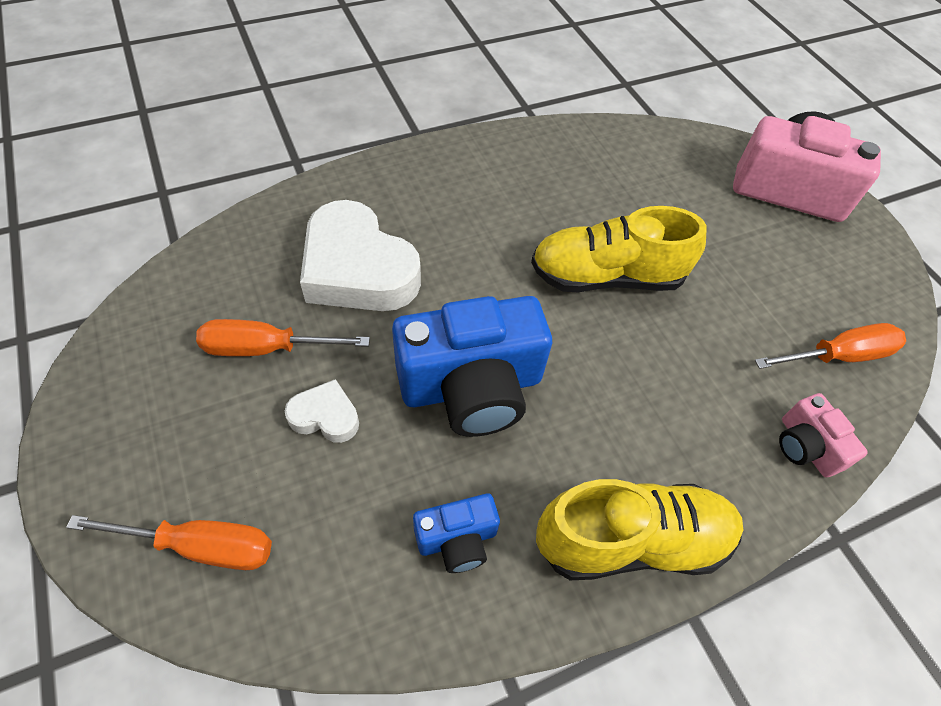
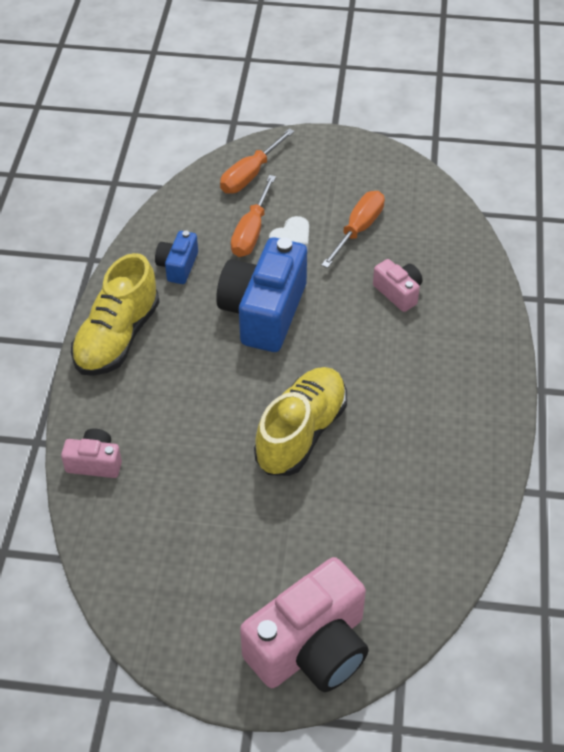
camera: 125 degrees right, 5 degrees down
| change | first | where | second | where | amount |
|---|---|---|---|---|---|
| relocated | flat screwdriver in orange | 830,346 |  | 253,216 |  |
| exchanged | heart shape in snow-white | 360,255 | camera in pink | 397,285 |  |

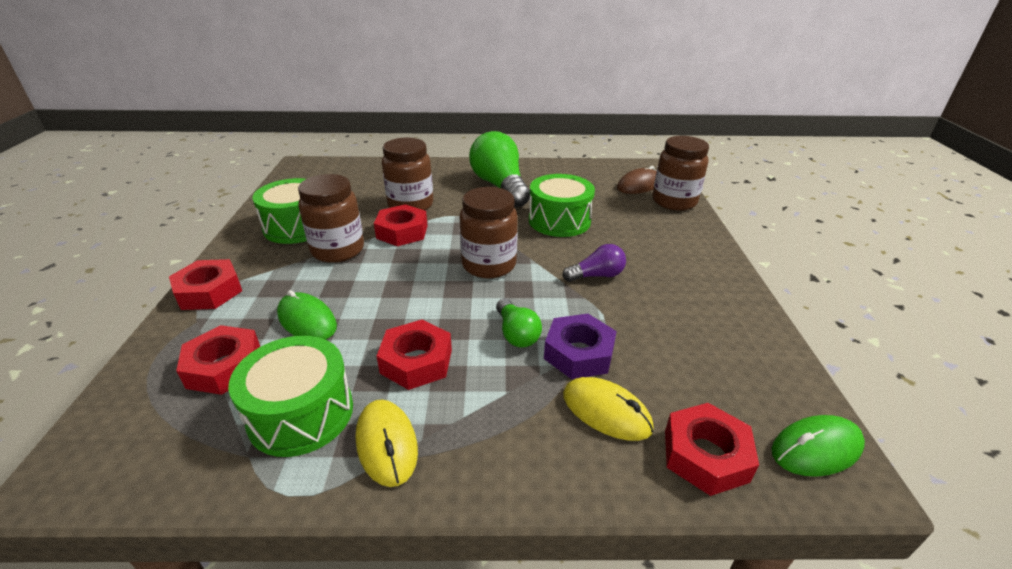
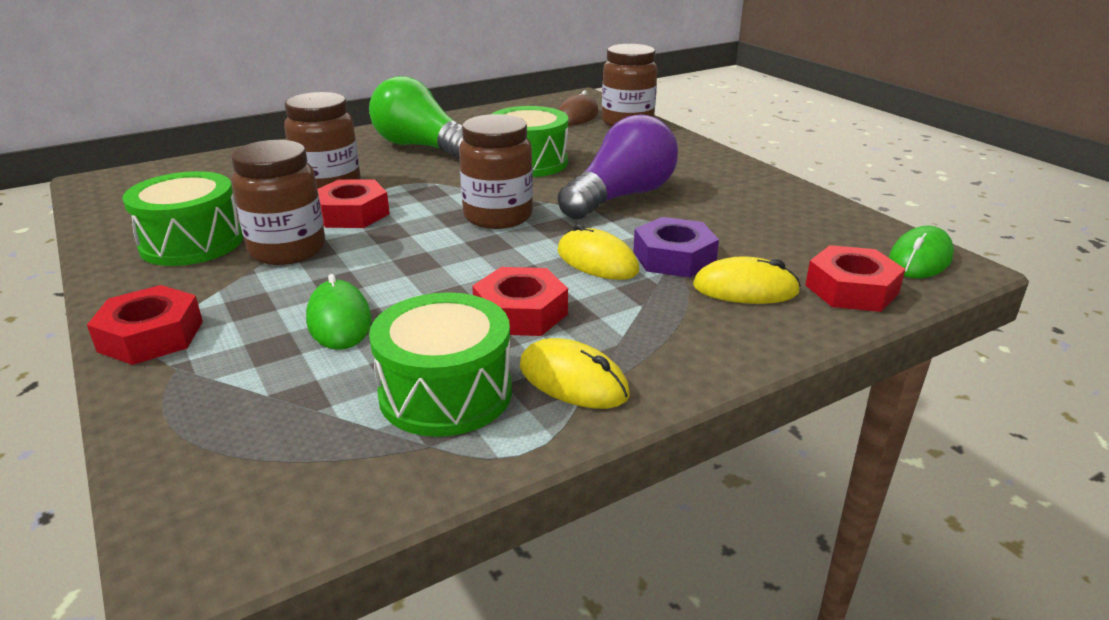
camera: 30 degrees left, 5 degrees down
| change | first | where | second | where | amount |
|---|---|---|---|---|---|
| spun | PC mouse in emerald | 307,314 |  | 339,312 | 60 degrees clockwise |
| exchanged | bulb in emerald | 519,323 | PC mouse in golden | 598,252 |  |
| size | bulb in purple | 594,263 |  | 618,167 | x1.97 |
| missing | hex nut in scarlet | 218,360 |  |  |  |

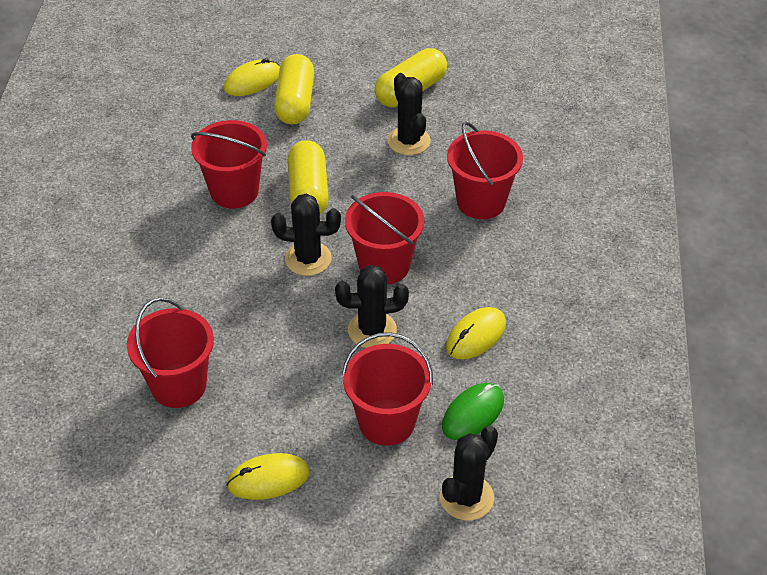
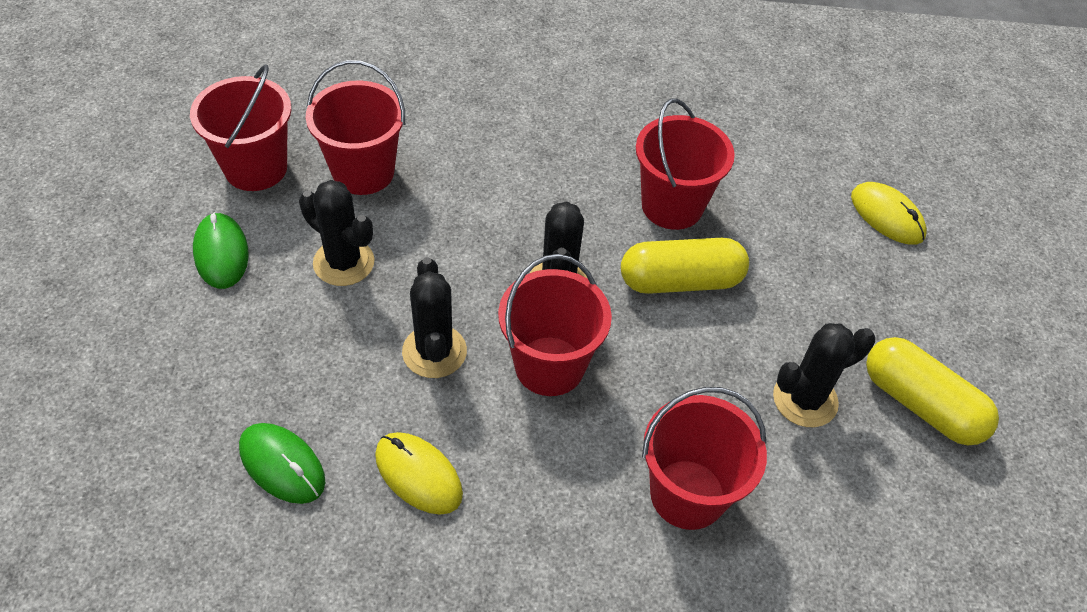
camera: 85 degrees right, 5 degrees up
| change | first | where | second | where | amount |
|---|---|---|---|---|---|
| relocated | sand bucket in scarlet | 387,389 |  | 240,127 |  |
| colour | PC mouse in golden | 268,476 | PC mouse in emerald | 221,250 |  |
| relocated | prickly plant in ebony | 469,473 |  | 337,233 |  |
| missing | pill shape in golden | 294,89 |  |  |  |

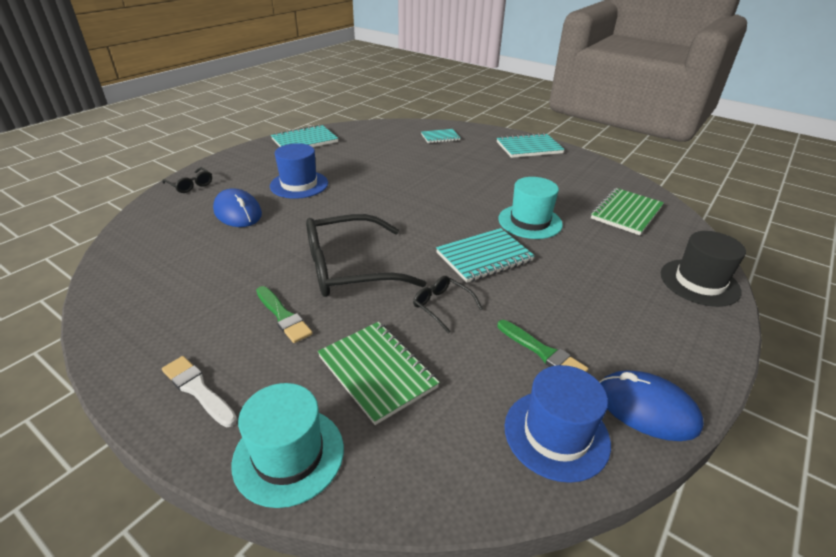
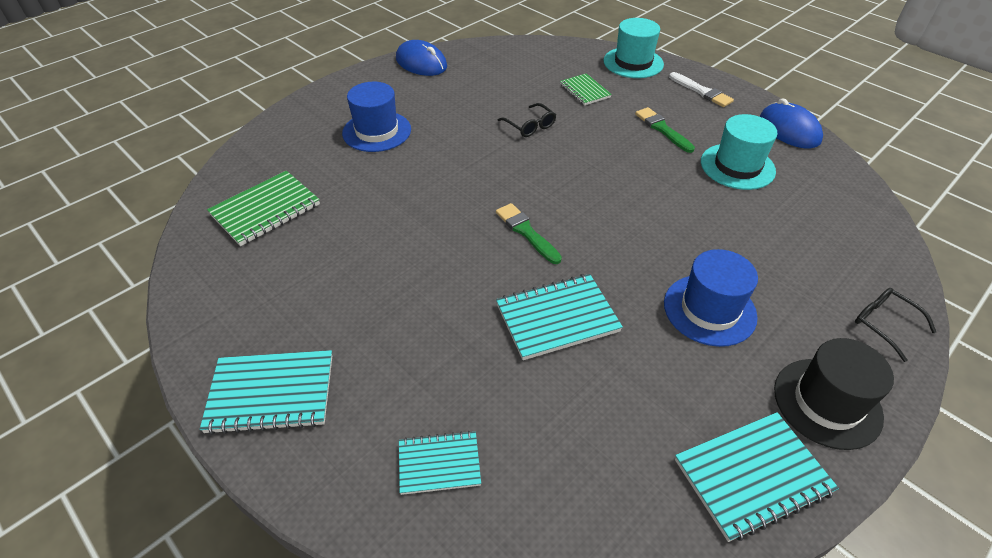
camera: 170 degrees left, 10 degrees up
| change | first | where | second | where | amount |
|---|---|---|---|---|---|
| relocated | tall hat in cobalt | 557,424 |  | 376,117 |  |
| relocated | paintbrush in emerald | 542,346 |  | 529,233 |  |
| relocated | notebook in teal | 485,255 |  | 559,317 |  |
| size | notebook in emerald | 379,373 |  | 586,89 | x0.63 |
| relocated | tall hat in teal | 530,208 |  | 739,152 |  |
| relocated | PC mouse in cobalt | 237,207 |  | 791,123 |  |
| relocated | tall hat in ebony | 703,269 |  | 834,394 |  |
| missing | eyeglasses in ebony | 366,255 |  |  |  |

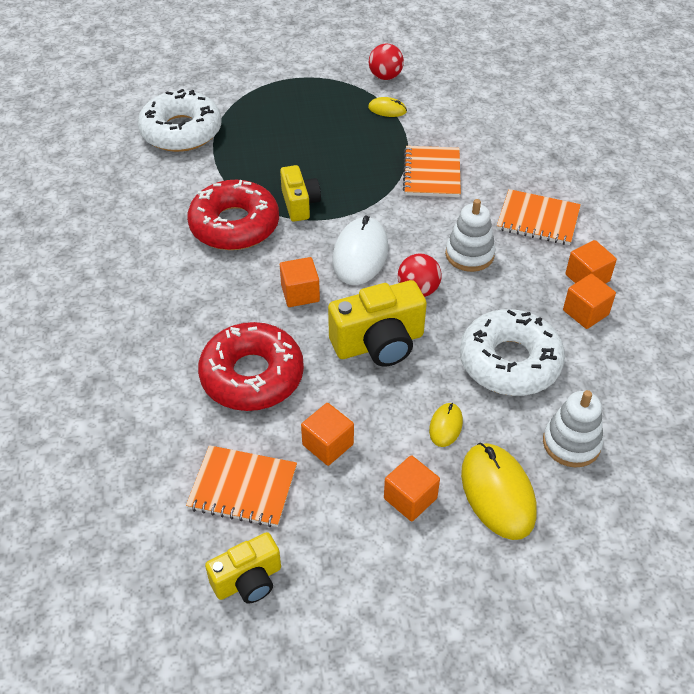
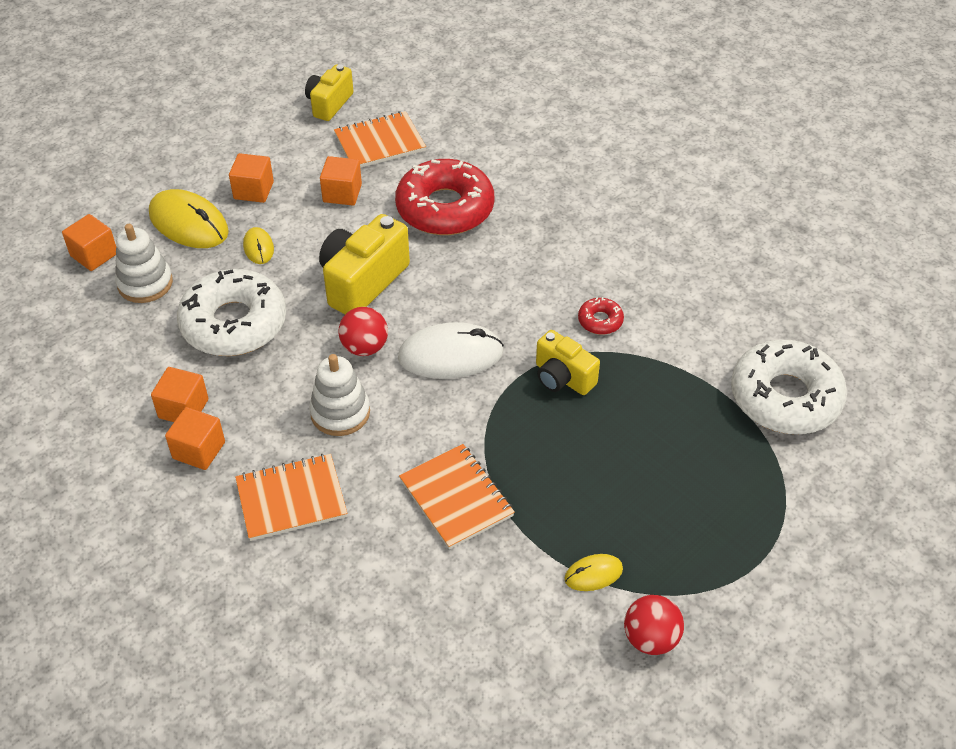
camera: 145 degrees right, 0 degrees up
| change | first | where | second | where | amount |
|---|---|---|---|---|---|
| relocated | solid cube in orange | 300,282 |  | 89,242 |  |
| spun | PC mouse in snow-white | 360,250 |  | 451,350 | 75 degrees counterclockwise |
| size | glazed donut in scarlet | 233,215 |  | 601,316 | x0.43 |

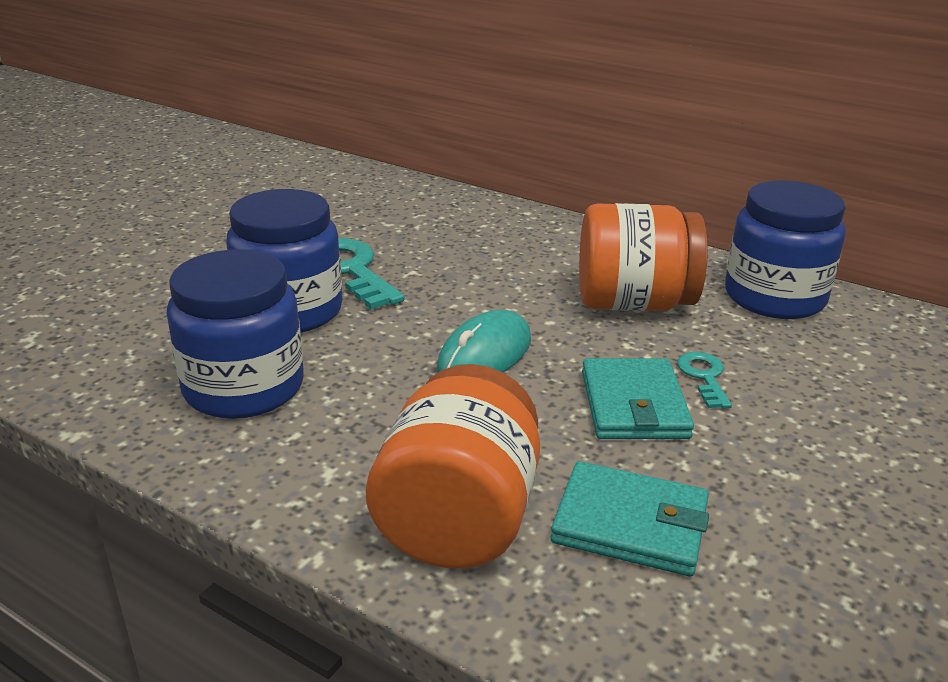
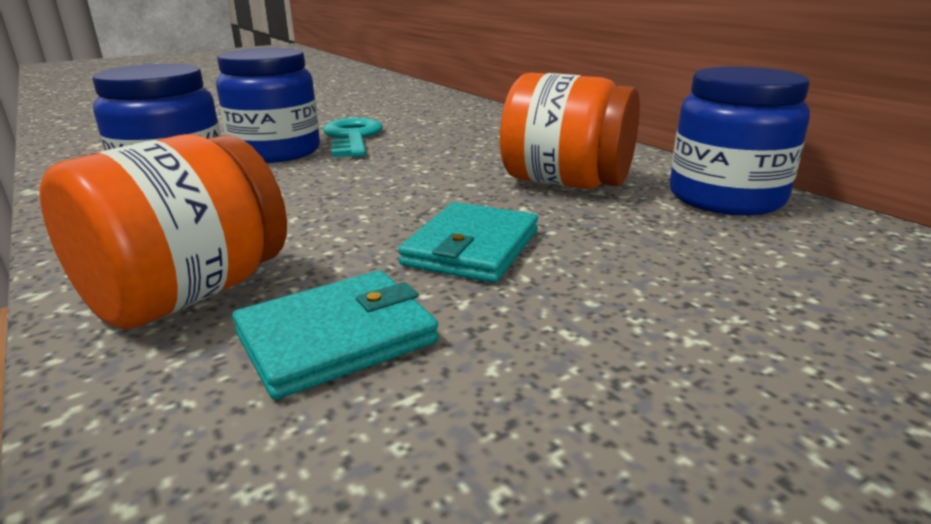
camera: 25 degrees right, 5 degrees down
| change | first | where | second | where | amount |
|---|---|---|---|---|---|
| spun | card wallet in teal | 629,518 |  | 335,335 | 75 degrees counterclockwise |
| missing | PC mouse in teal | 484,341 |  |  |  |
| missing | key in teal | 704,380 |  |  |  |

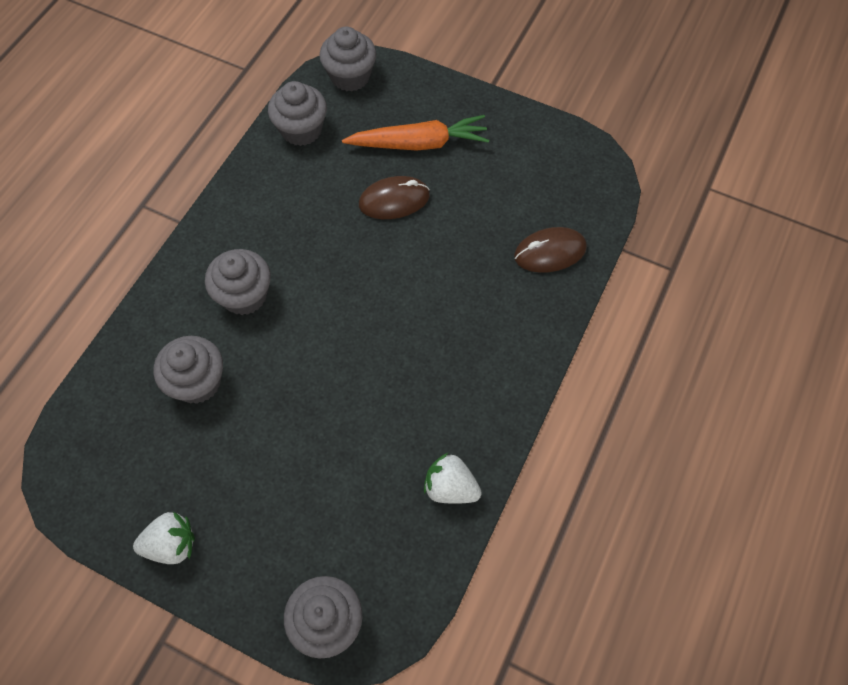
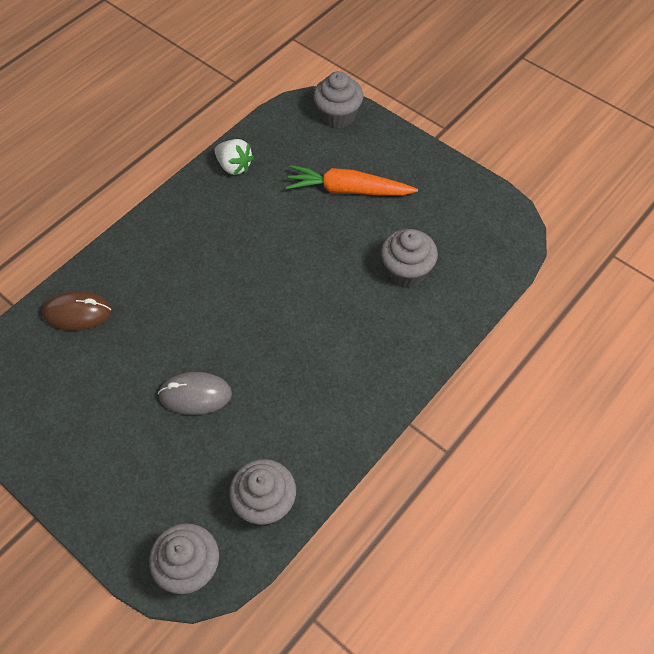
camera: 165 degrees left, 5 degrees down
| change | first | where | second | where | amount |
|---|---|---|---|---|---|
| colour | PC mouse in brown | 394,197 | PC mouse in ash-grey | 195,393 |  |
| relocated | carrot in orange | 415,132 |  | 352,180 |  |
| missing | strawberry in snow-white | 164,538 |  |  |  |
| missing | muffin in ash-grey | 238,282 |  |  |  |

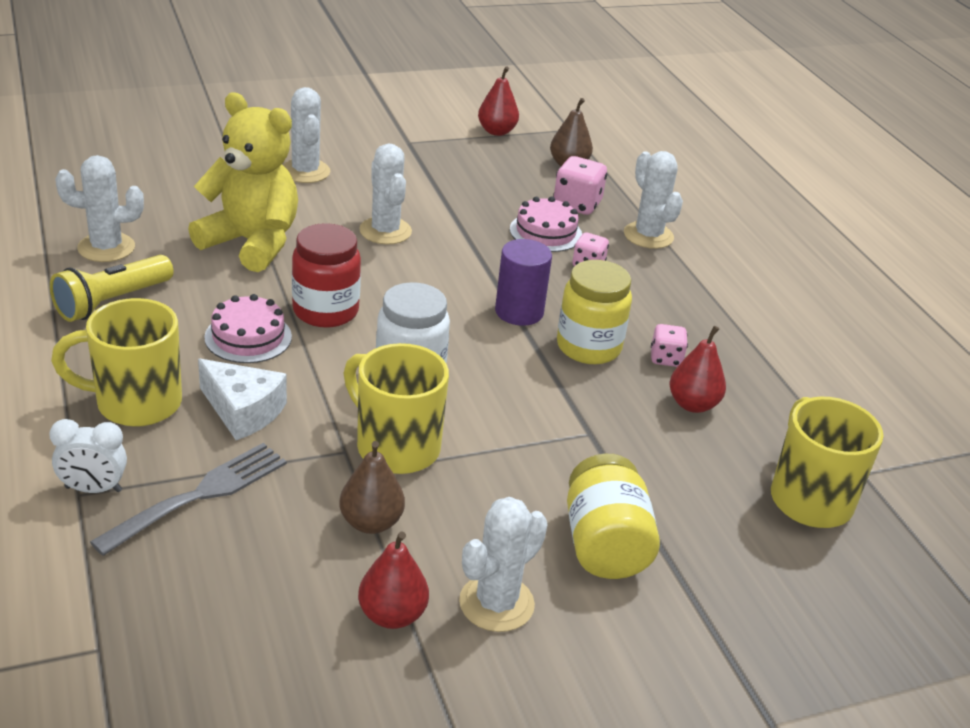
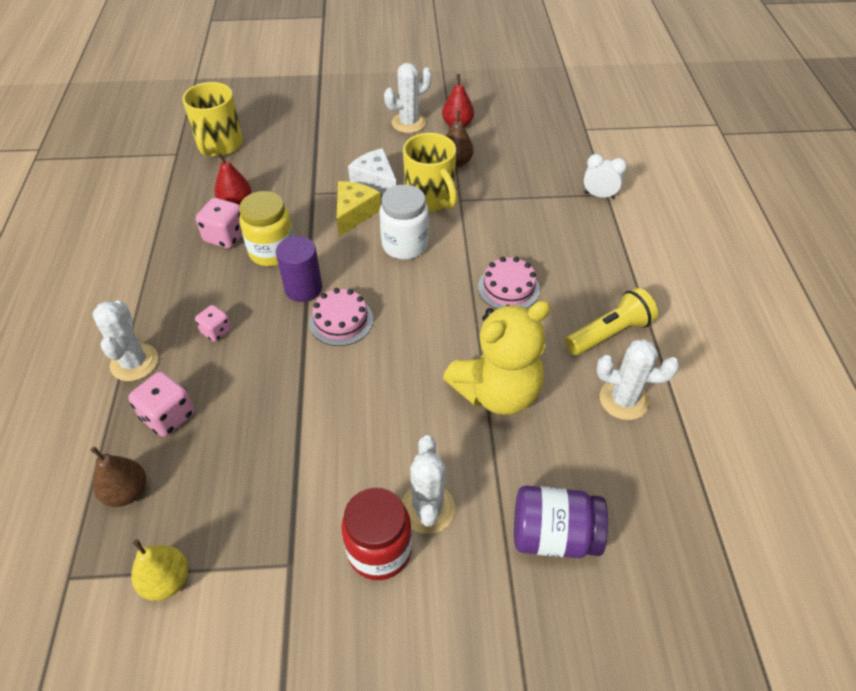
camera: 160 degrees left, 15 degrees up
| change | first | where | second | where | amount |
|---|---|---|---|---|---|
| colour | pear fruit in scarlet | 498,101 | pear fruit in golden | 159,570 |  |
| size | game die in pink | 669,345 |  | 219,223 | x1.59 |
| relocated | layer cake in pink | 546,224 |  | 341,317 |  |
| appeared |  |  | piece of cheese in golden | 359,208 |  |
| relocated | jar in scarlet | 326,275 |  | 376,533 |  |
| relocated | piece of cheese in snow-white | 242,399 |  | 372,171 |  |
| spun | stuffed bear in golden | 243,182 |  | 497,357 | 75 degrees counterclockwise |
| appeared |  |  | jar in purple | 561,522 |  |
| missing | coffee mug in golden | 116,362 |  |  |  |
| missing | dinner fork in ash-grey | 188,499 |  |  |  |
| missing | prickly plant in snow-white | 385,193 |  |  |  |
| missing | jar in golden | 613,516 |  |  |  |

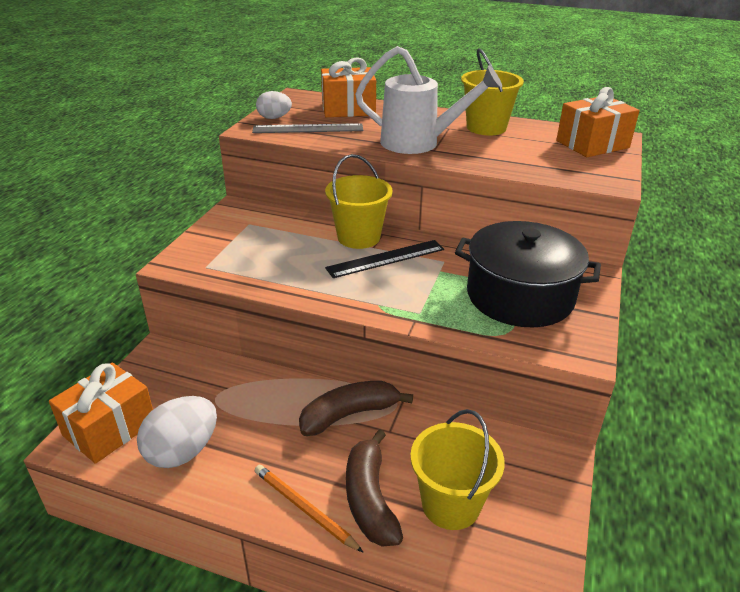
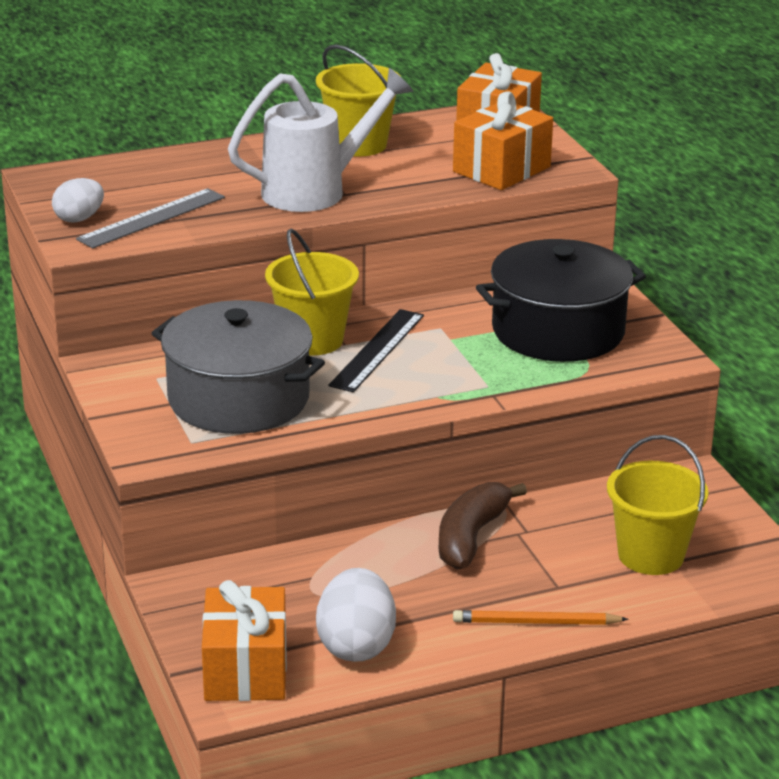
camera: 40 degrees left, 5 degrees down
| change | first | where | second | where | amount |
|---|---|---|---|---|---|
| appeared |  |  | cooking pot in ash-grey | 238,367 |  |
| relocated | present in orange | 348,87 |  | 503,140 |  |
| missing | banana fruit in brown | 374,488 |  |  |  |

